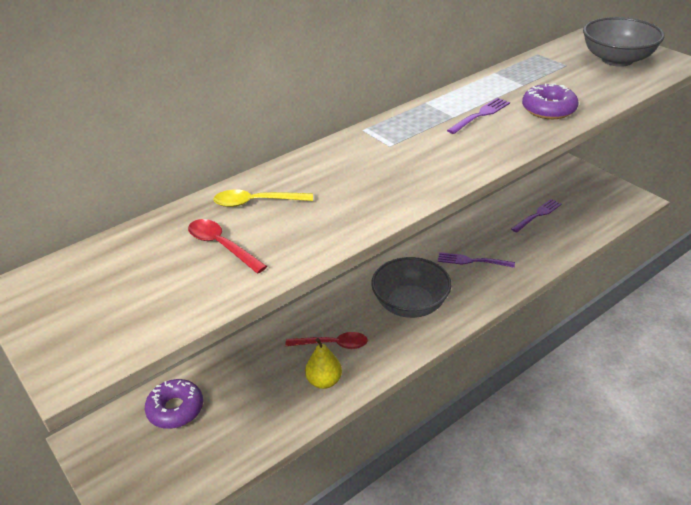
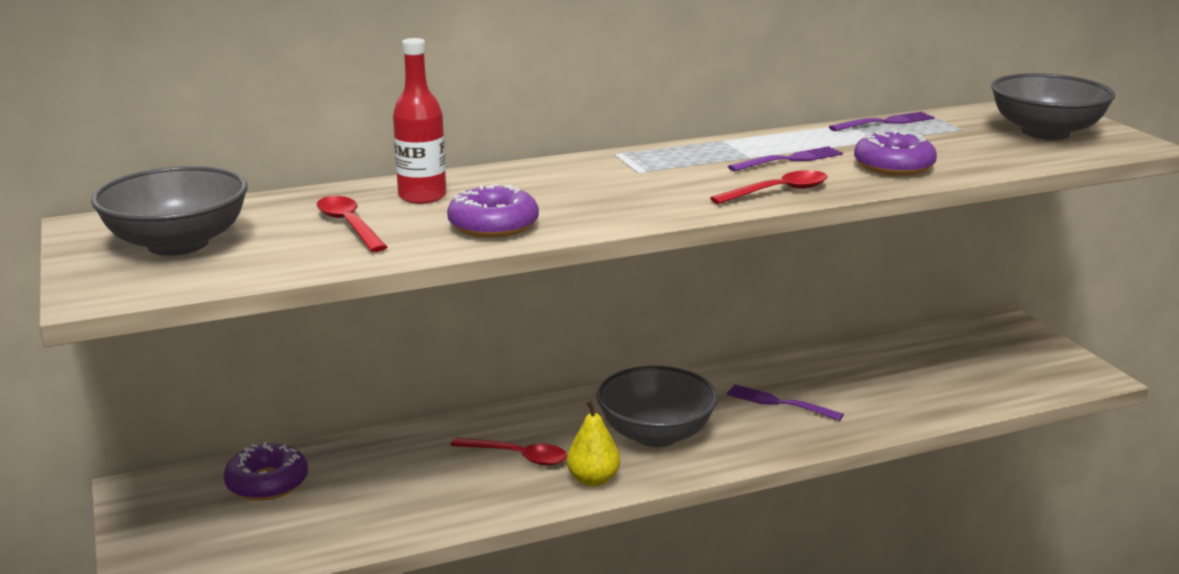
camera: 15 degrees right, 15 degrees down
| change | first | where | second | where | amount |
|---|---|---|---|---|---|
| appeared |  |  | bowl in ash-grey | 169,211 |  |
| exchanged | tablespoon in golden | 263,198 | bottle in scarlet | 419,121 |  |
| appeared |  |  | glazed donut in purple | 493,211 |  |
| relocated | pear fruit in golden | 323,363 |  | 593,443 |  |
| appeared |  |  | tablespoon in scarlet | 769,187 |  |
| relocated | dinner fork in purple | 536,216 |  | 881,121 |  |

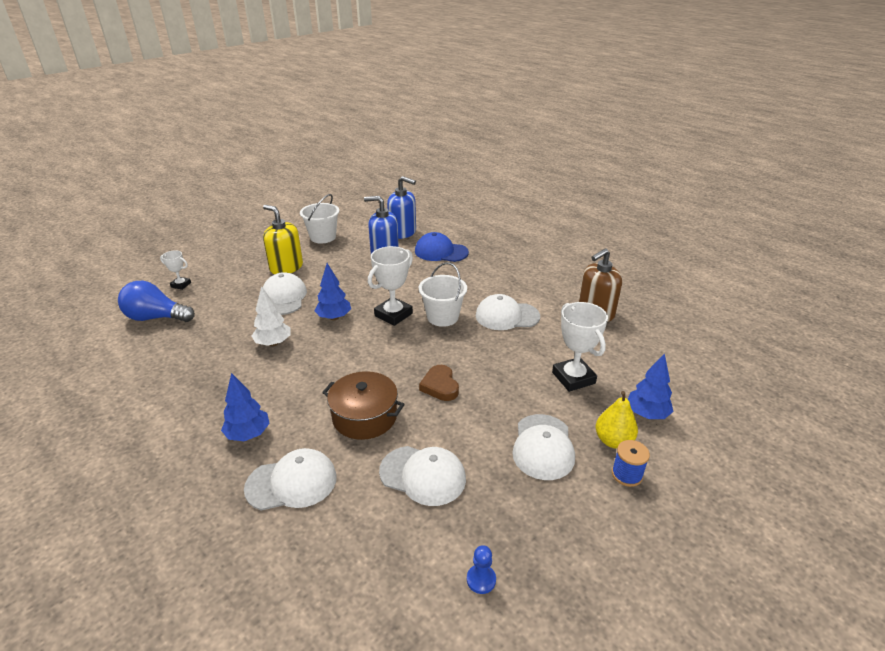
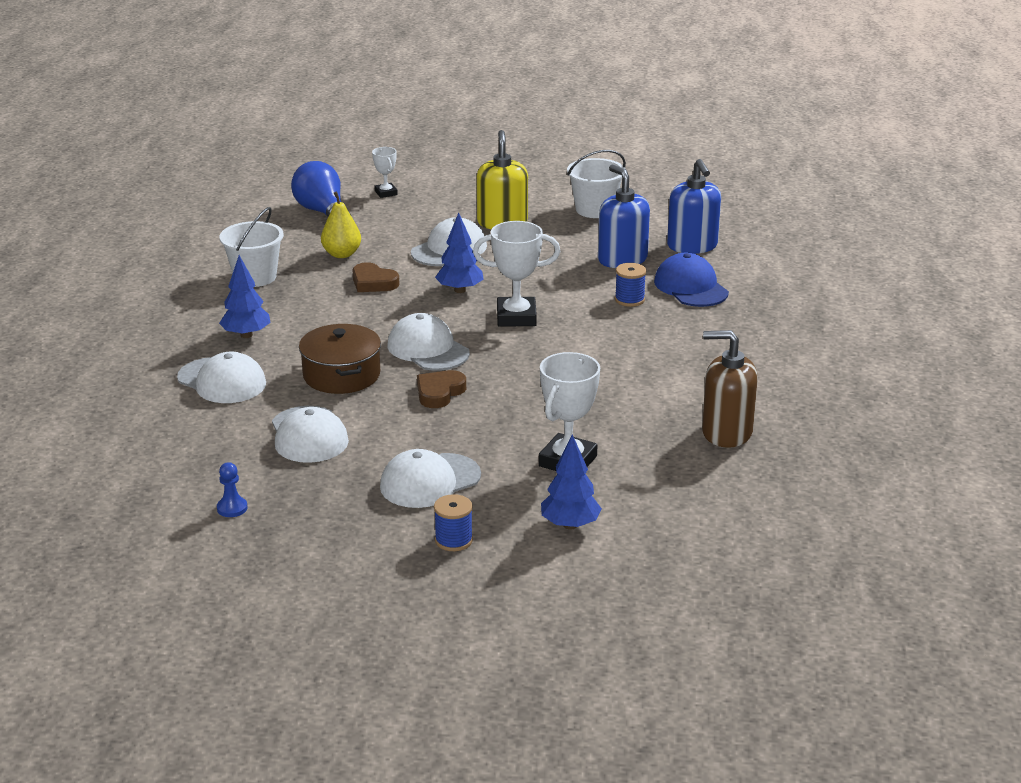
camera: 50 degrees right, 5 degrees down
| change | first | where | second | where | amount |
|---|---|---|---|---|---|
| relocated | sand bucket in snow-white | 443,294 |  | 252,247 |  |
| relocated | pear fruit in golden | 617,420 |  | 341,224 |  |
| exchanged | toy tree in snow-white | 271,316 | heart shape in brown | 375,277 |  |
| relocated | cap in snow-white | 508,312 |  | 428,342 |  |
| appeared |  |  | reel of thread in cobalt | 630,285 |  |

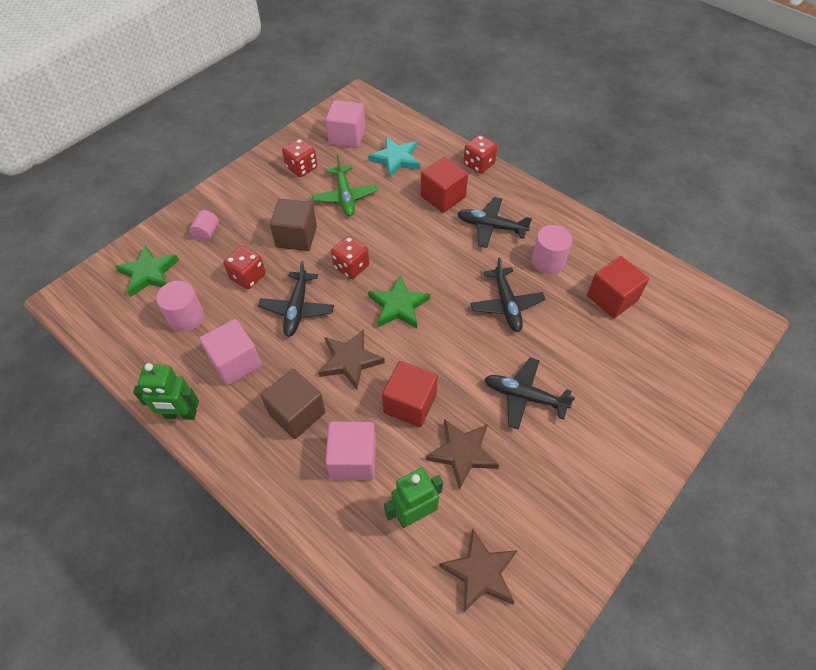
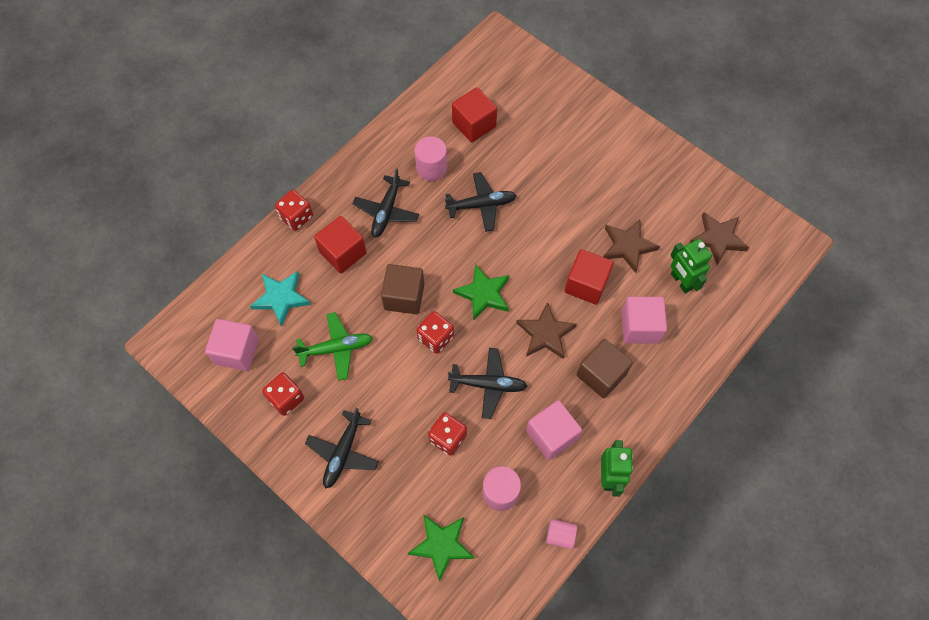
camera: 90 degrees left, 10 degrees up
| change | first | where | second | where | amount |
|---|---|---|---|---|---|
| relocated | aeroplane in ebony | 530,394 |  | 342,448 |  |
| relocated | solid cube in brown | 293,225 |  | 402,289 |  |
| relocated | cylinder shape in pink | 204,226 |  | 561,534 |  |

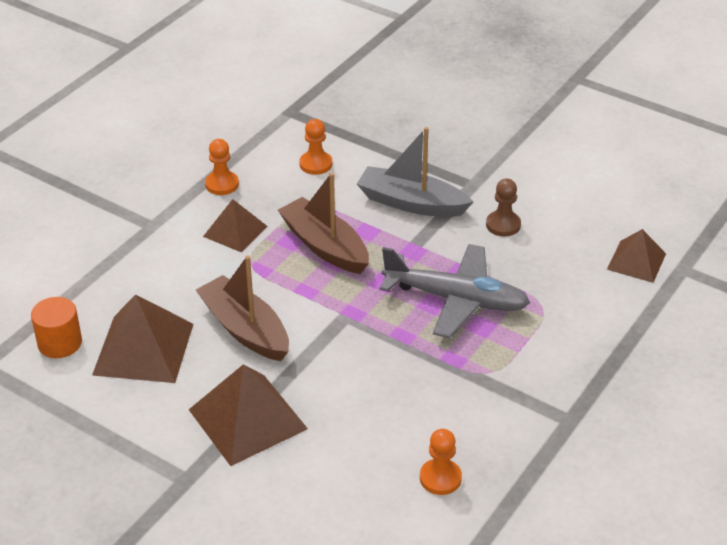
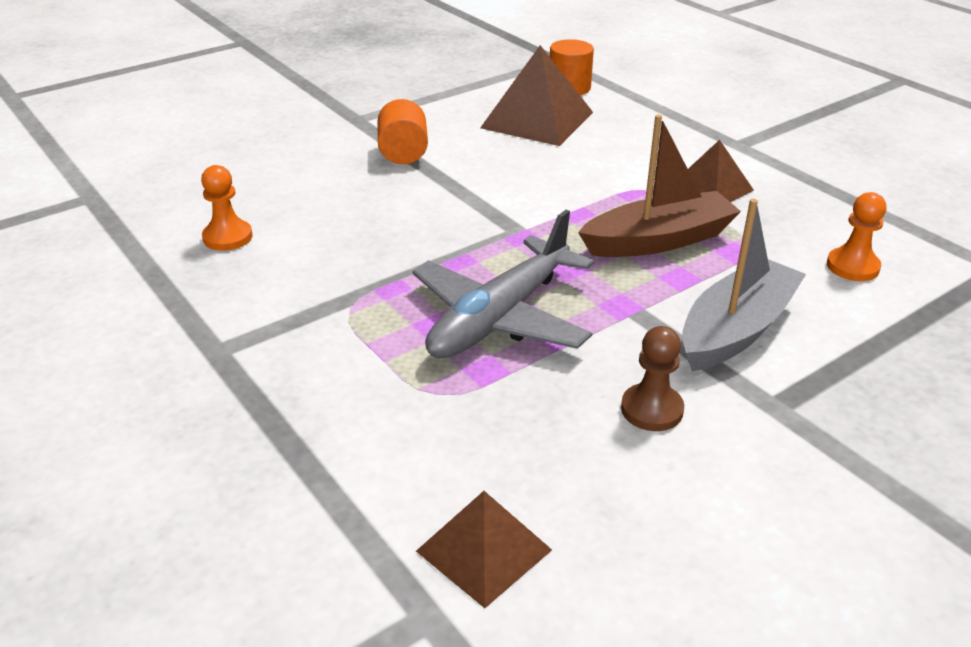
camera: 110 degrees right, 5 degrees down
| change | first | where | second | where | amount |
|---|---|---|---|---|---|
| exchanged | pyramid in brown | 248,415 | cylinder shape in orange | 403,131 |  |
| missing | boat in brown | 242,308 |  |  |  |
| missing | game pawn in orange | 222,167 |  |  |  |

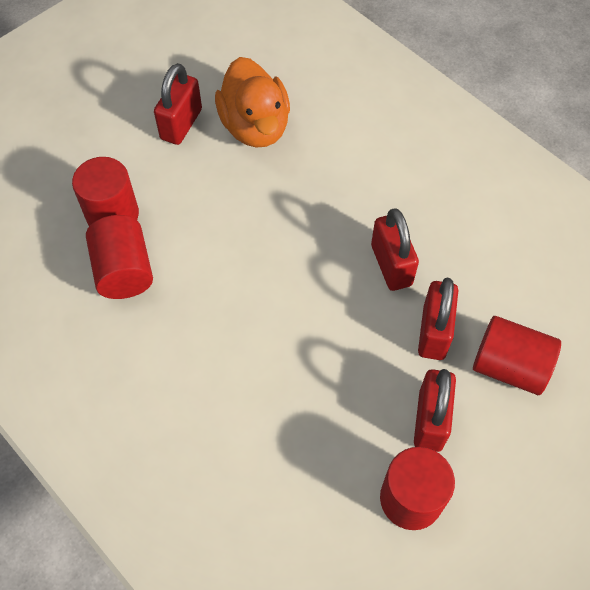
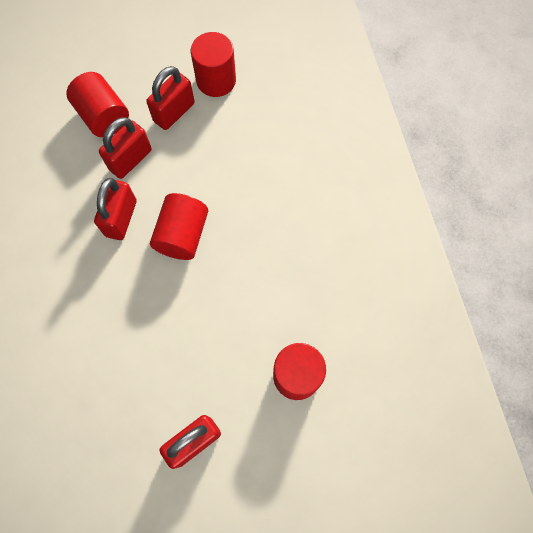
camera: 150 degrees left, 10 degrees up
| change | first | where | second | where | amount |
|---|---|---|---|---|---|
| relocated | cylinder shape in scarlet | 119,257 |  | 179,226 |  |
| missing | duck in orange | 252,102 |  |  |  |

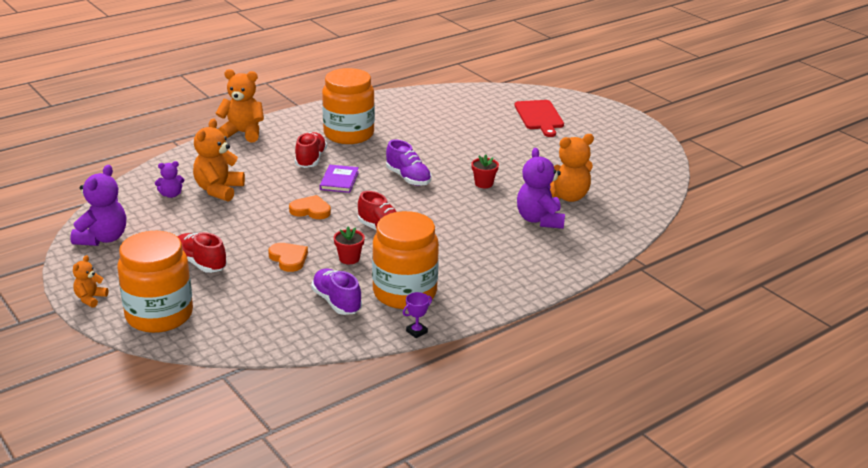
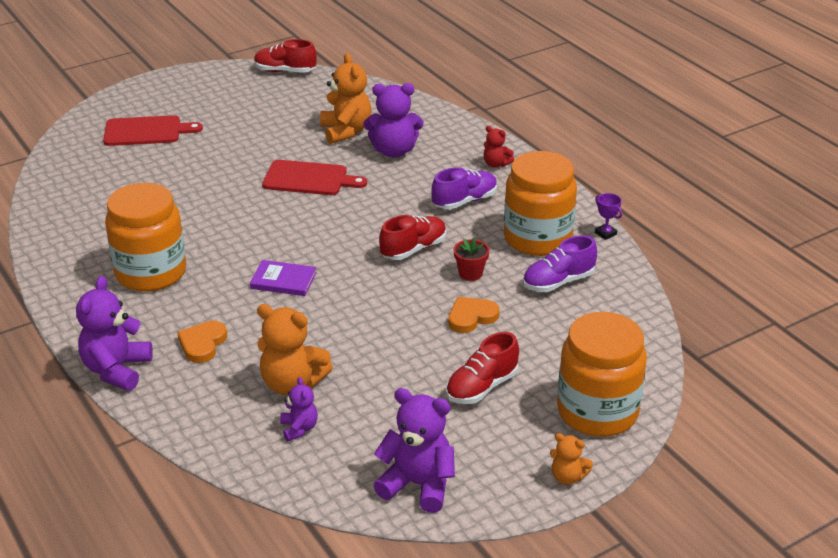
camera: 85 degrees left, 5 degrees up
| change | first | where | second | where | amount |
|---|---|---|---|---|---|
| colour | stuffed bear in orange | 239,105 | stuffed bear in purple | 114,333 |  |
| relocated | heart shape in orange | 310,207 |  | 202,342 |  |
| relocated | shoe in scarlet | 311,150 |  | 285,56 |  |
| exchanged | potted plant in scarlet | 485,171 | bread board in scarlet | 314,177 |  |
| relocated | shoe in purple | 409,163 |  | 464,188 |  |
| appeared |  |  | stuffed bear in scarlet | 499,147 |  |

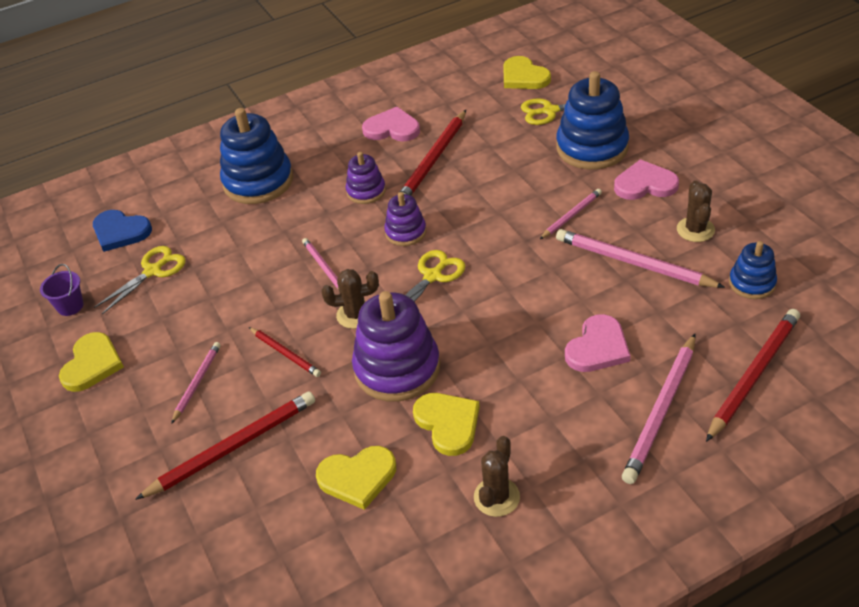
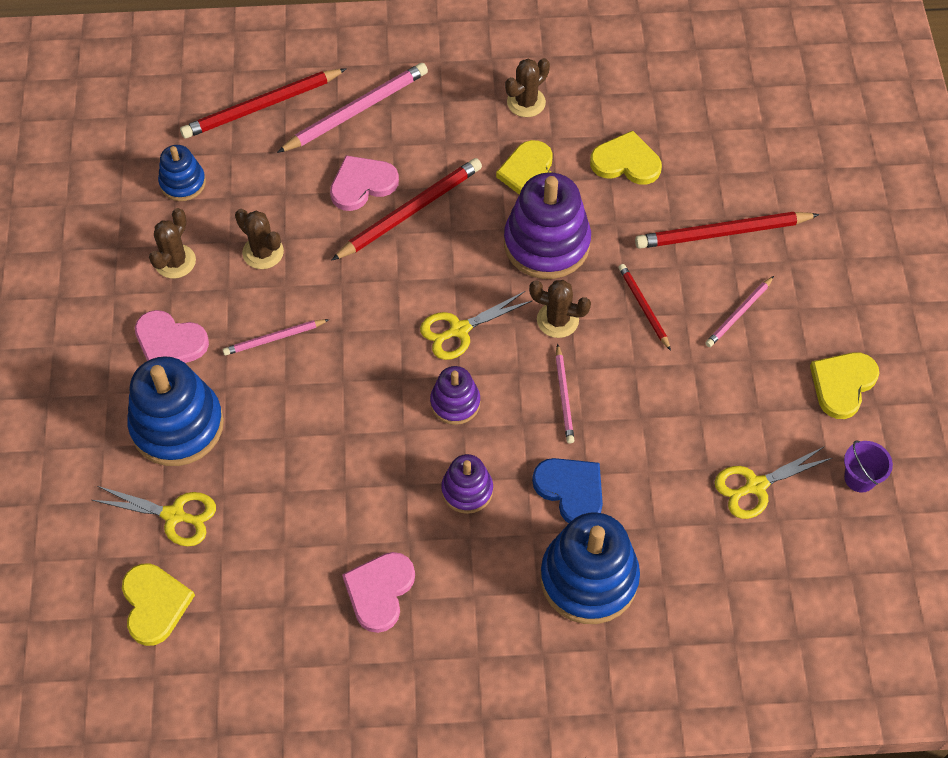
camera: 160 degrees left, 15 degrees up
| change | first | where | second | where | amount |
|---|---|---|---|---|---|
| exchanged | wooden pencil in pink | 640,258 | prickly plant in brown | 259,239 |  |
| relocated | wooden pencil in scarlet | 433,153 |  | 406,209 |  |
| spun | heart shape in pink | 391,124 |  | 378,592 | 75 degrees clockwise |
| relocated | heart shape in cobalt | 122,231 |  | 567,490 |  |

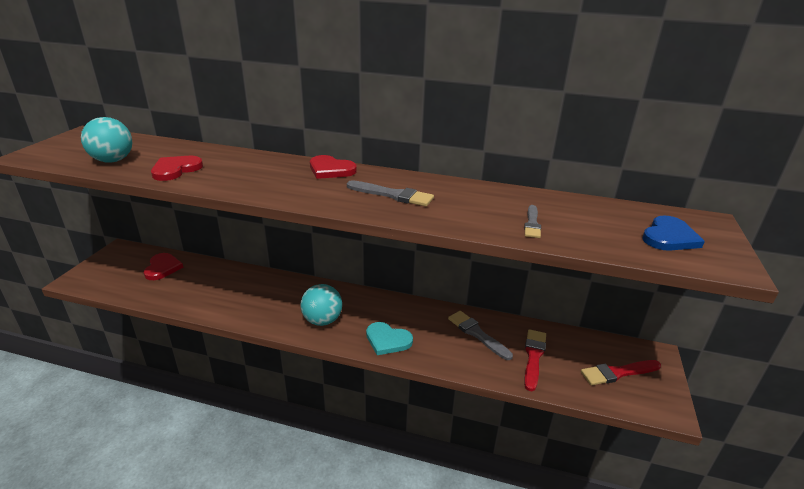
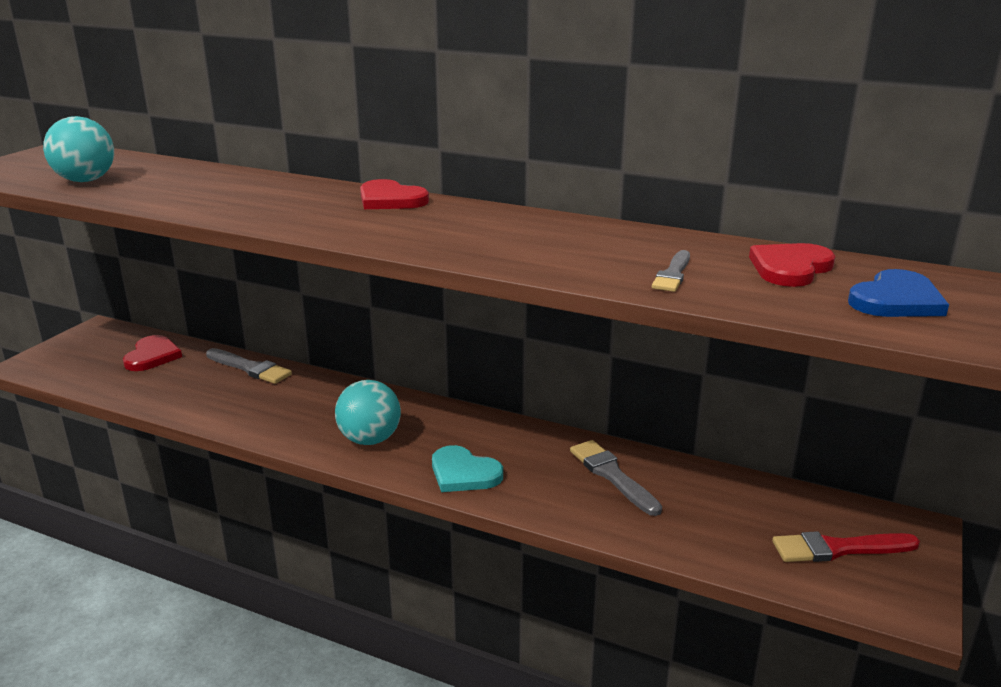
camera: 10 degrees right, 5 degrees down
| change | first | where | second | where | amount |
|---|---|---|---|---|---|
| relocated | paintbrush in ash-grey | 390,193 |  | 249,366 |  |
| relocated | heart shape in scarlet | 177,168 |  | 792,265 |  |
| missing | paintbrush in scarlet | 535,360 |  |  |  |

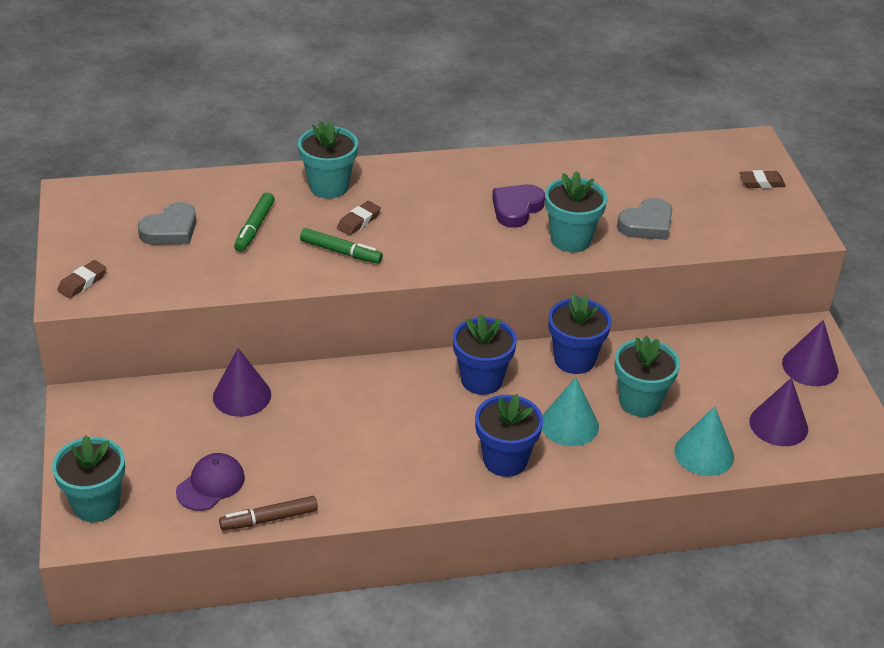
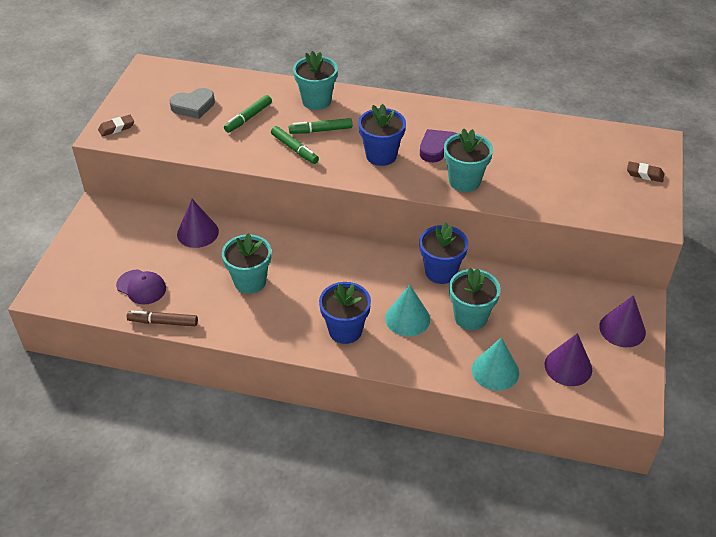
camera: 25 degrees right, 5 degrees up
| change | first | where | second | where | amount |
|---|---|---|---|---|---|
| spun | cap in purple | 210,482 |  | 141,287 | 60 degrees clockwise |
| relocated | potted plant in teal | 88,479 |  | 246,263 |  |
| exchanged | gum eraser in brown | 359,218 | marker in emerald | 320,126 |  |
| relocated | potted plant in cobalt | 485,354 |  | 382,135 |  |
| missing | heart shape in ash-grey | 644,219 |  |  |  |

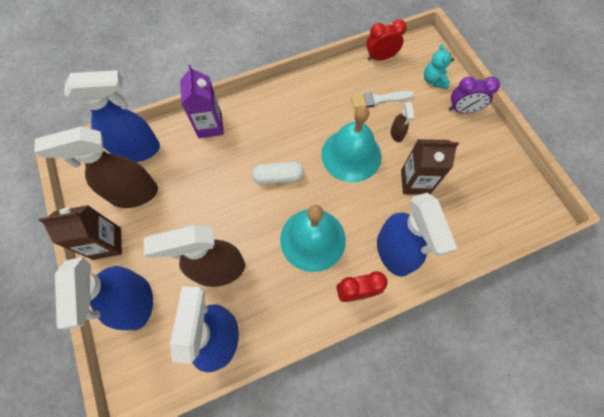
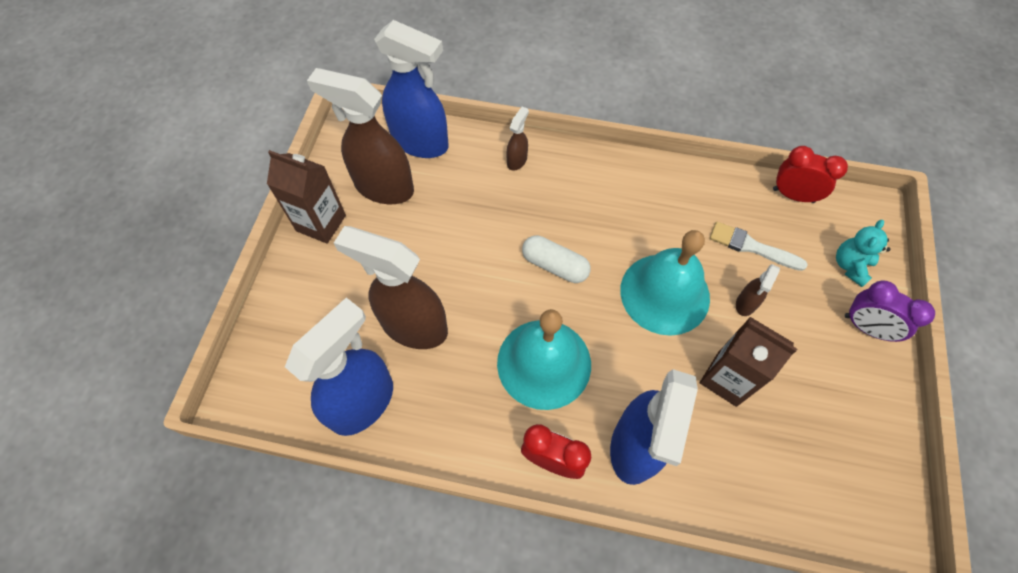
camera: 35 degrees right, 5 degrees down
| change | first | where | second | where | amount |
|---|---|---|---|---|---|
| exchanged | juice carton in purple | 202,101 | sprayer in brown | 517,138 |  |
| missing | sprayer in cobalt | 104,293 |  |  |  |

